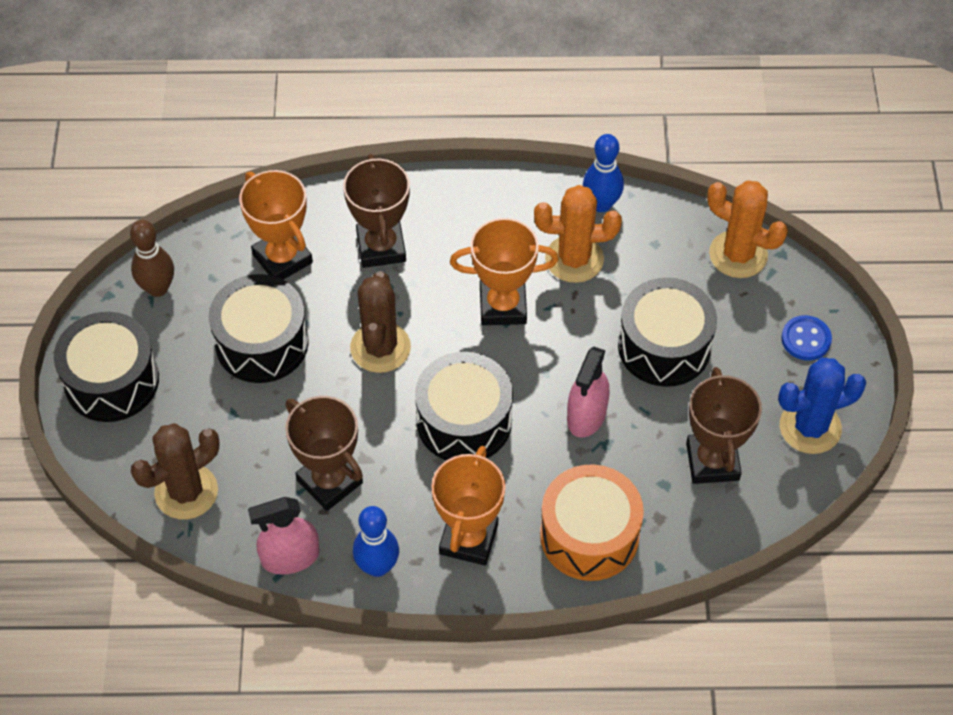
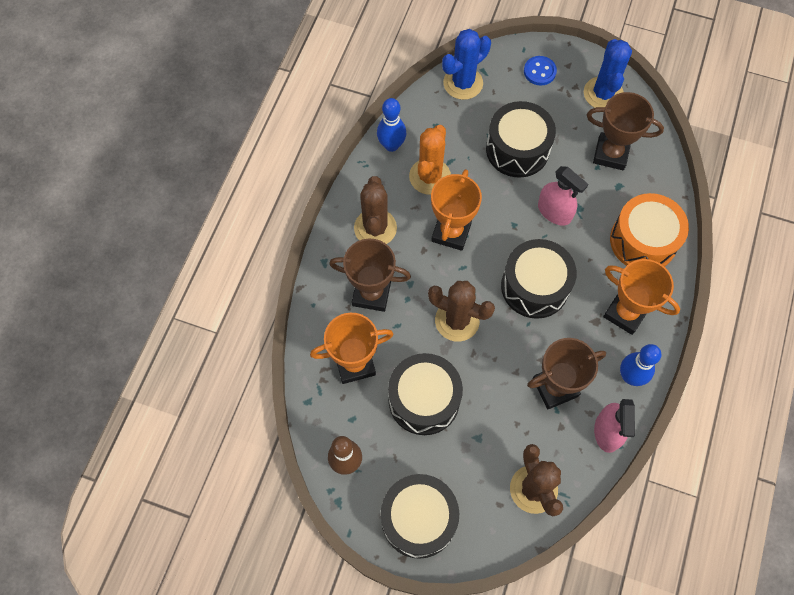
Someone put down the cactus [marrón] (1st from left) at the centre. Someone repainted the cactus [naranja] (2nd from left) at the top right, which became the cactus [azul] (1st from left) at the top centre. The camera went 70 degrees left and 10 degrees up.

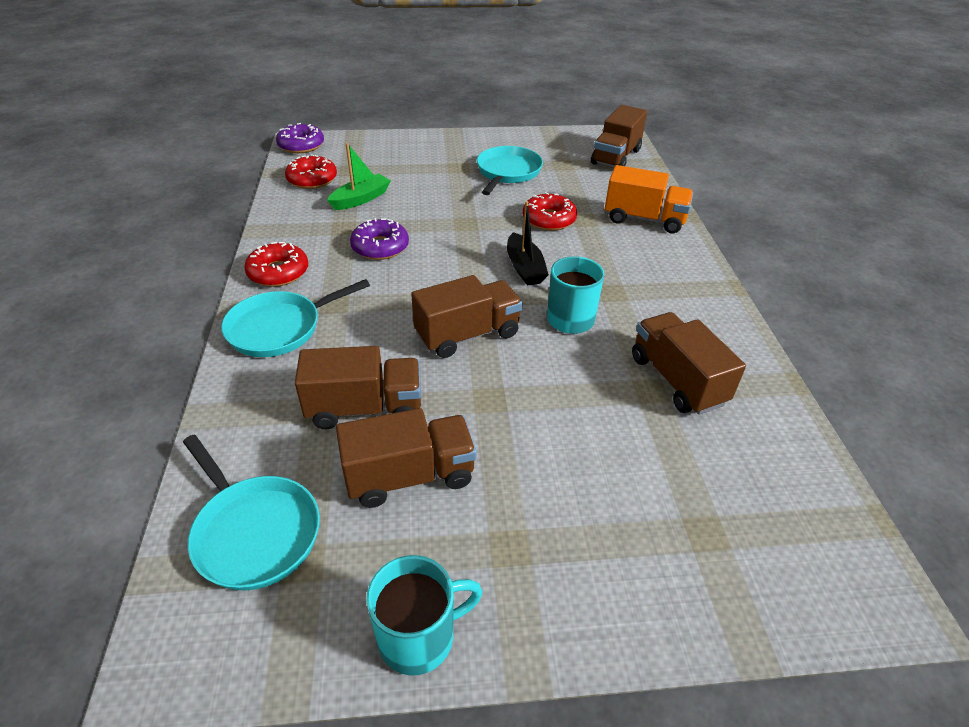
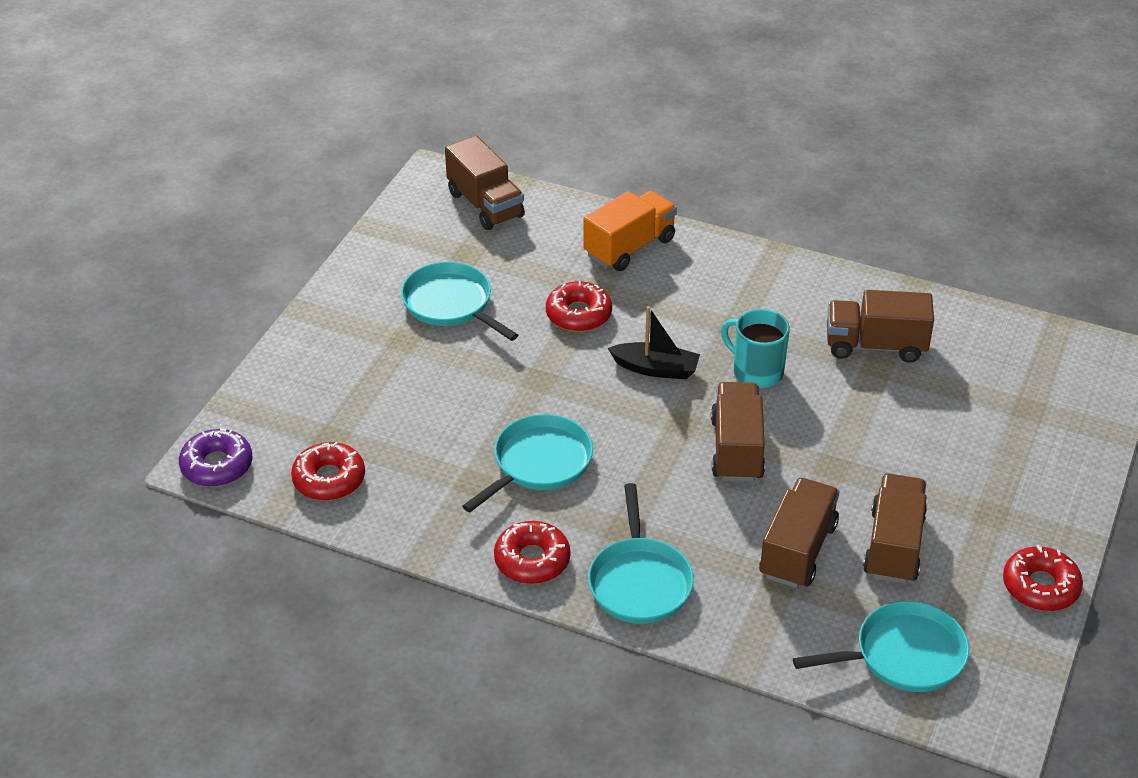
Someone swapped the rosquilla [morado] (2nd from left) at the top centre for the sartén [turquesa] (2nd from left) at the centre. Someone swapped the taza [turquesa] (1st from left) at the bottom centre for the rosquilla [rojo] (4th from left) at the bottom right. Someone took away the barco [verde] at the top centre. The camera went 60 degrees left and 0 degrees up.

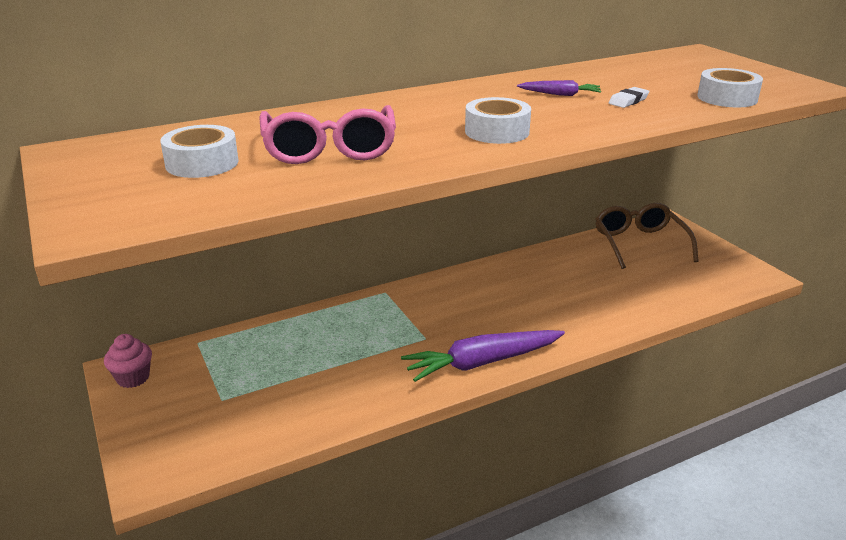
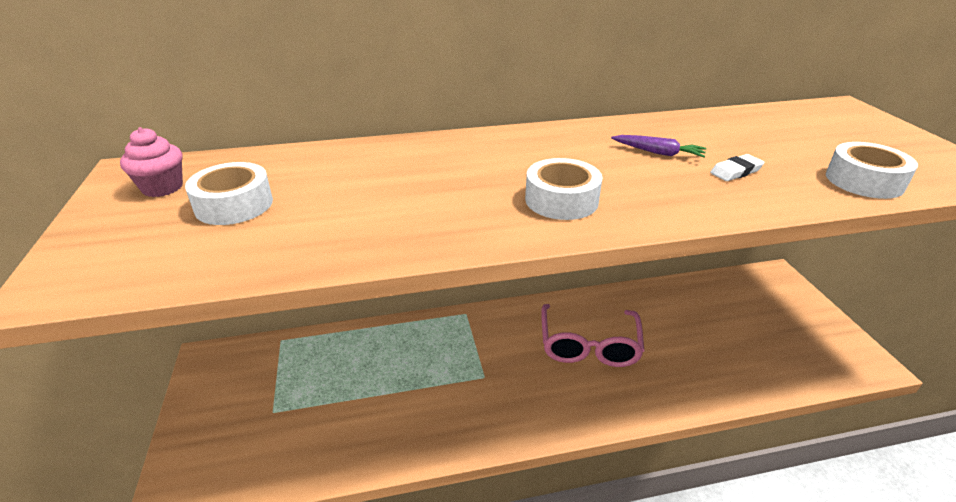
Someone carried the magdalena [rosa] from the bottom left to the top left. Someone carried the gafas [rosa] from the top centre to the bottom centre. Someone took away the zanahoria [morado] (1st from left) at the centre. Someone took away the gafas [marrón] at the middle right. The camera went 15 degrees right and 5 degrees up.

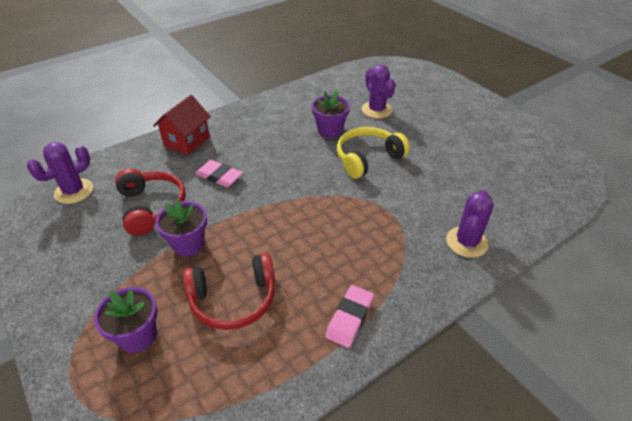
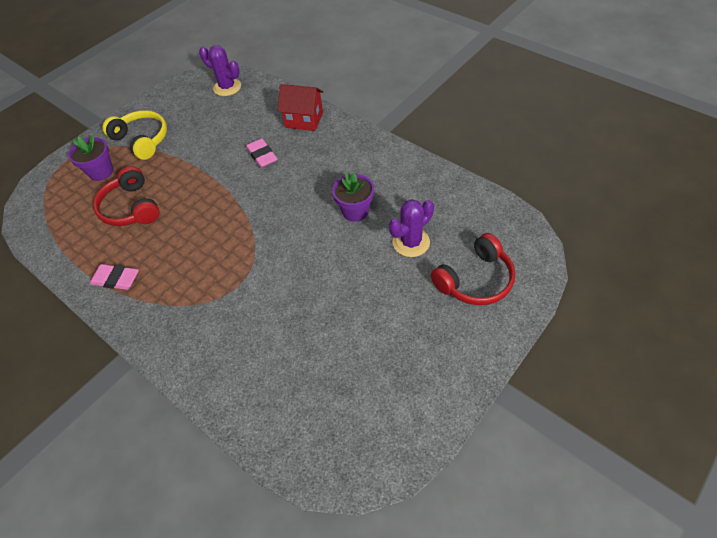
Someone carried the auriculares [amarillo] from the centre to the top left. Someone rotated the goma de borrar [rosa] (1st from left in the first image) at the centre by 45 degrees counterclockwise. Someone carried the auriculares [rojo] (1st from left in the first image) from the middle left to the centre. Someone took away the maceta [morado] (2nd from left) at the middle left. Someone took away the cactus [morado] (3rd from left) at the middle right. The camera went 80 degrees right and 10 degrees up.

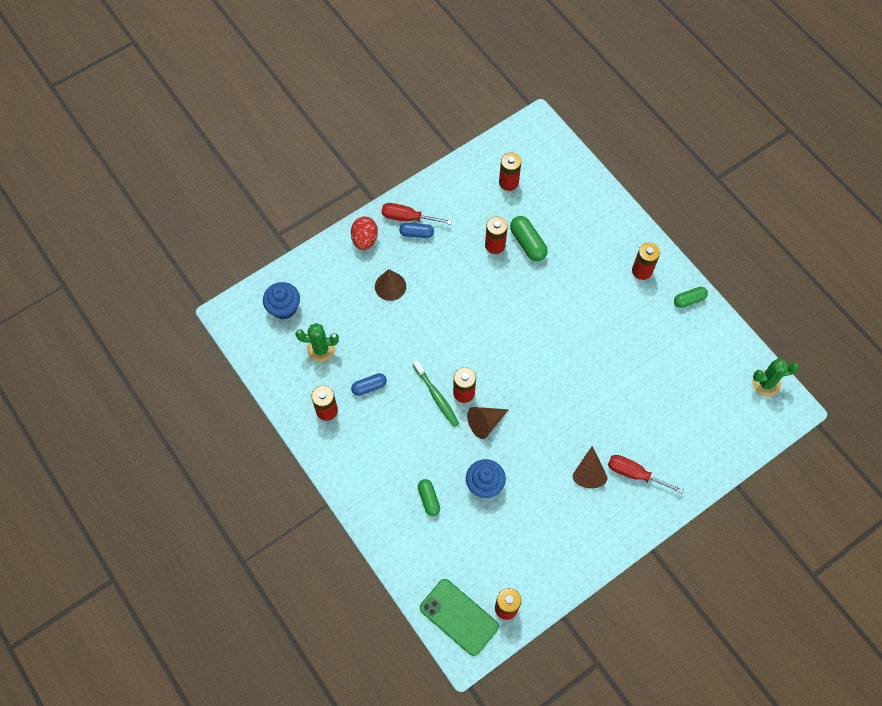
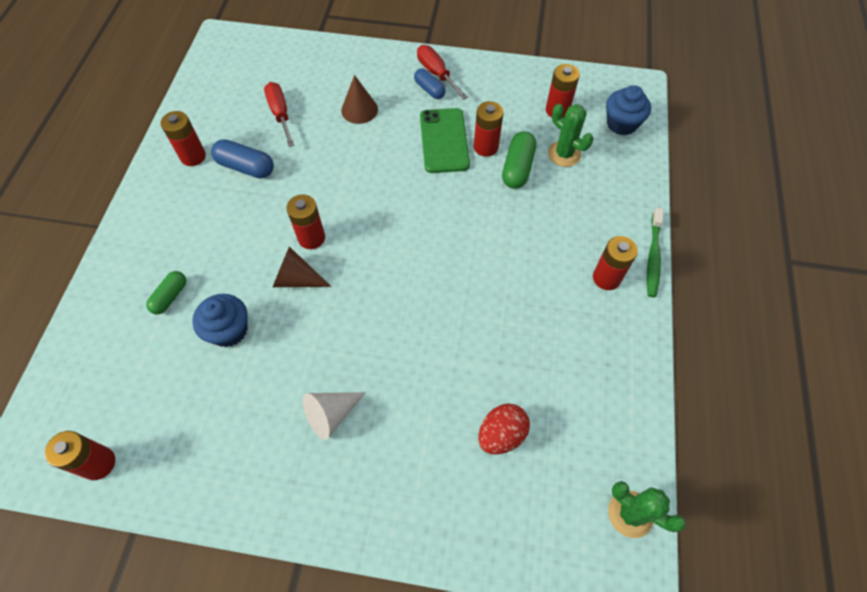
Someone scaled the cápsula [azul] (1st from left) at the centre by 1.51. Someone carried the destornillador [rojo] (2nd from left in the first image) from the bottom right to the top left. Someone repainted the cono [marrón] (3rd from left) at the middle right, which became the cono [blanco] at the bottom centre. Someone carried the móvil [verde] from the bottom centre to the top centre. Someone carried the huevo [rojo] from the top centre to the bottom centre. Someone carried the cactus [verde] (1st from left) from the centre to the top centre. Someone carried the magdalena [azul] (1st from left in the first image) from the middle left to the top right. Someone carried the cepillo de dientes [verde] from the centre to the middle right. Someone took away the cápsula [verde] (3rd from left) at the middle right. The camera went 45 degrees right and 5 degrees down.

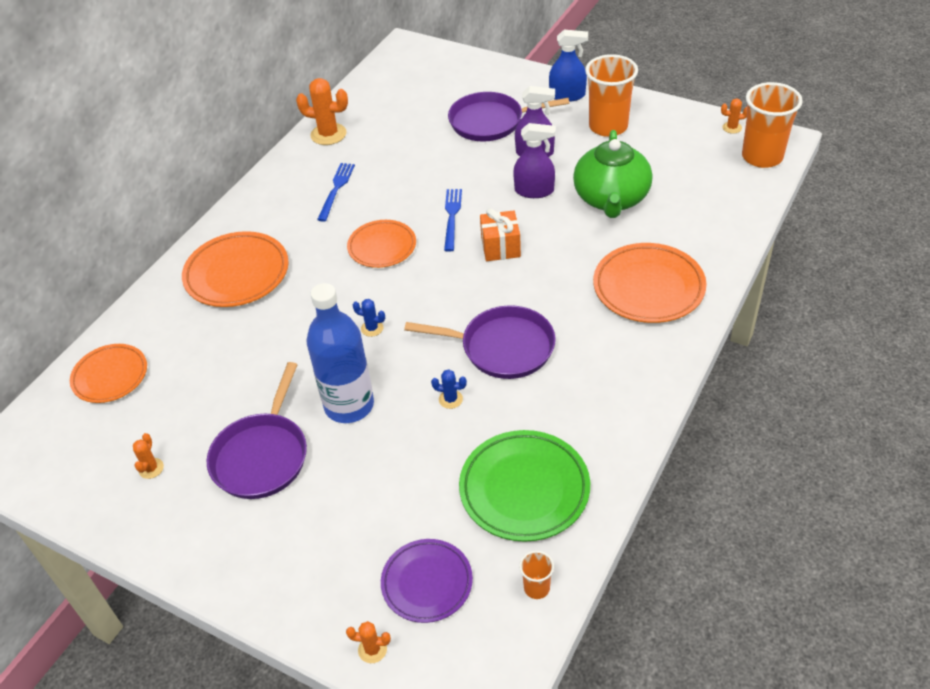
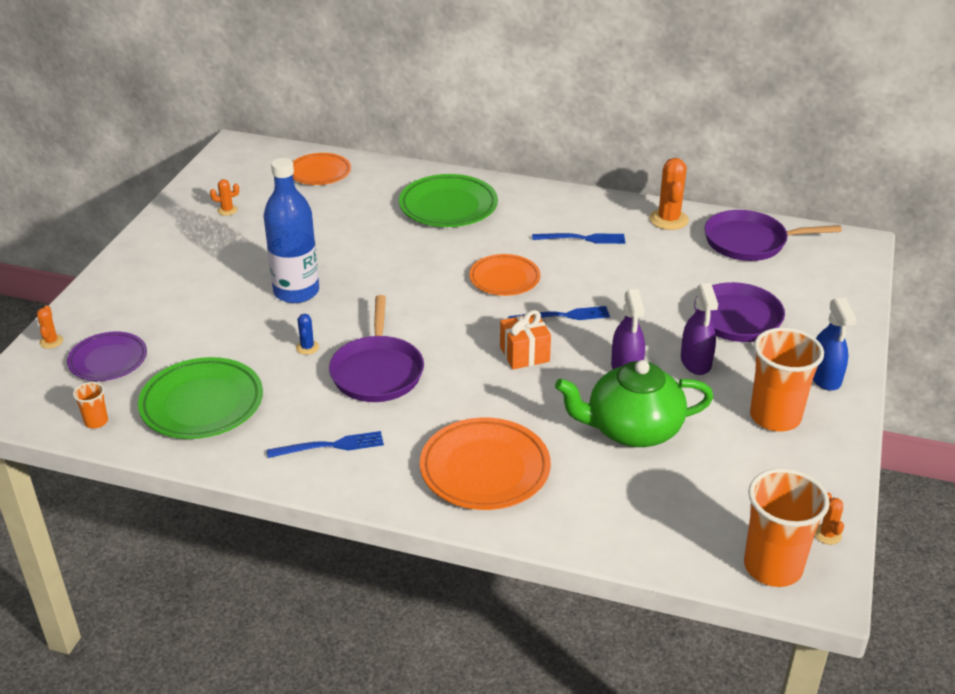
Someone put down the tenedor [azul] (1st from left) at the centre. Someone repainted the plato [naranja] (2nd from left) at the middle left, which became the plato [verde] (2nd from left) at the top centre. Someone carried the sartén [morado] (1st from left in the first image) from the middle left to the middle right. Someone took away the cactus [azul] (1st from left) at the centre. The camera went 75 degrees right and 10 degrees down.

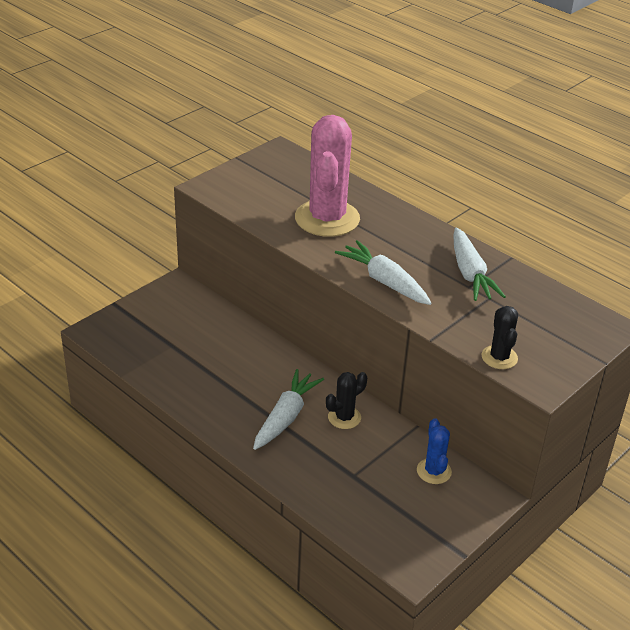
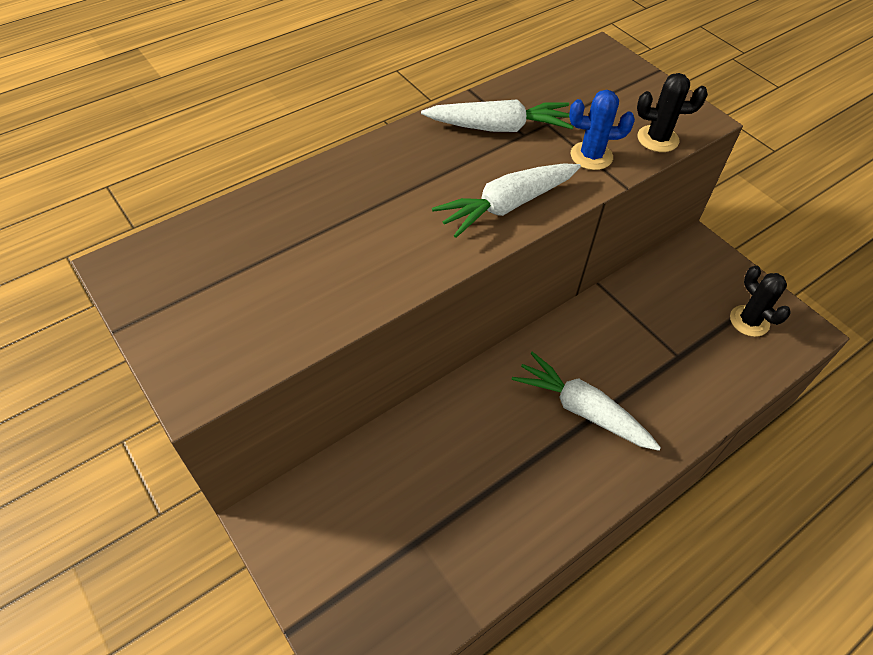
Someone carried the cactus [azul] from the bottom right to the top right. Someone carried the cactus [negro] (1st from left in the first image) from the centre to the middle right. Someone took away the cactus [rosa] at the top centre. The camera went 80 degrees left and 15 degrees up.

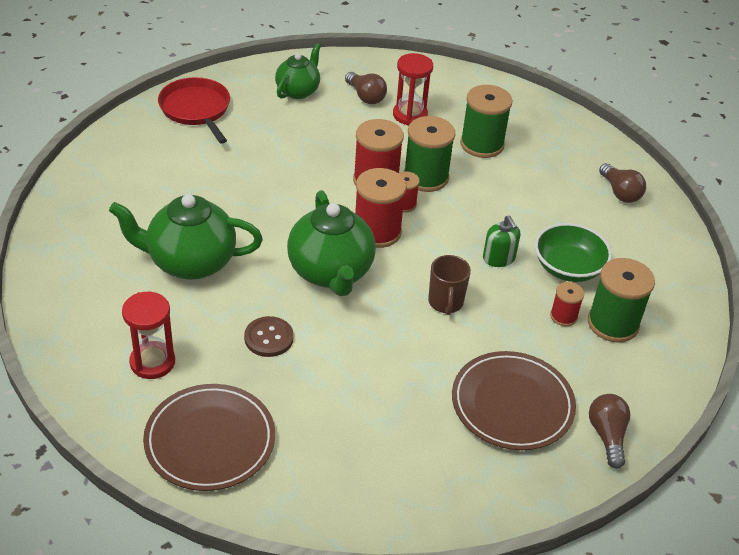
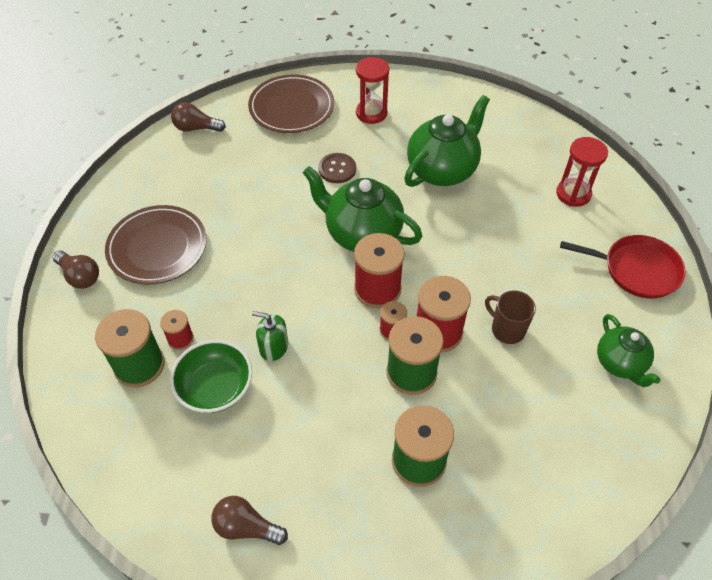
Someone carried the bombilla [marrón] (1st from left in the first image) from the top centre to the top left. Someone carried the taza [marrón] from the centre to the middle right. Someone carried the reloj de arena [rojo] (2nd from left) from the top centre to the top right. The camera went 135 degrees right and 10 degrees up.

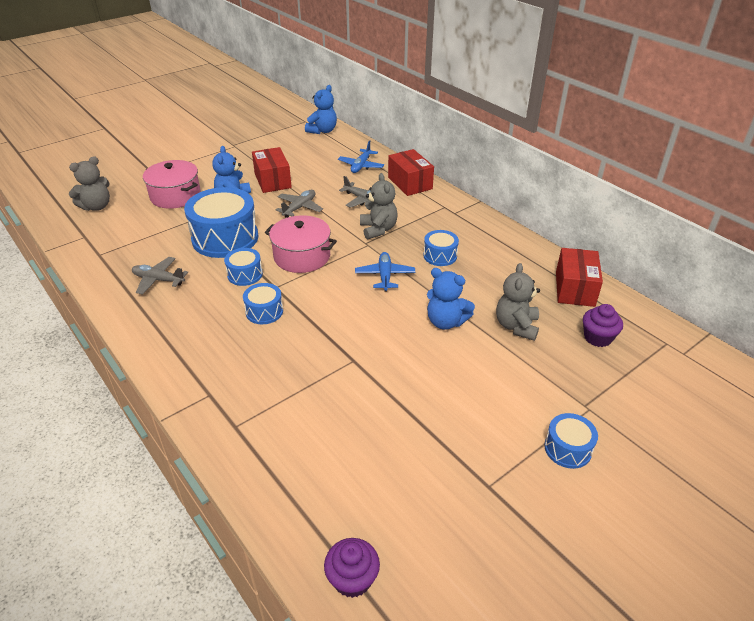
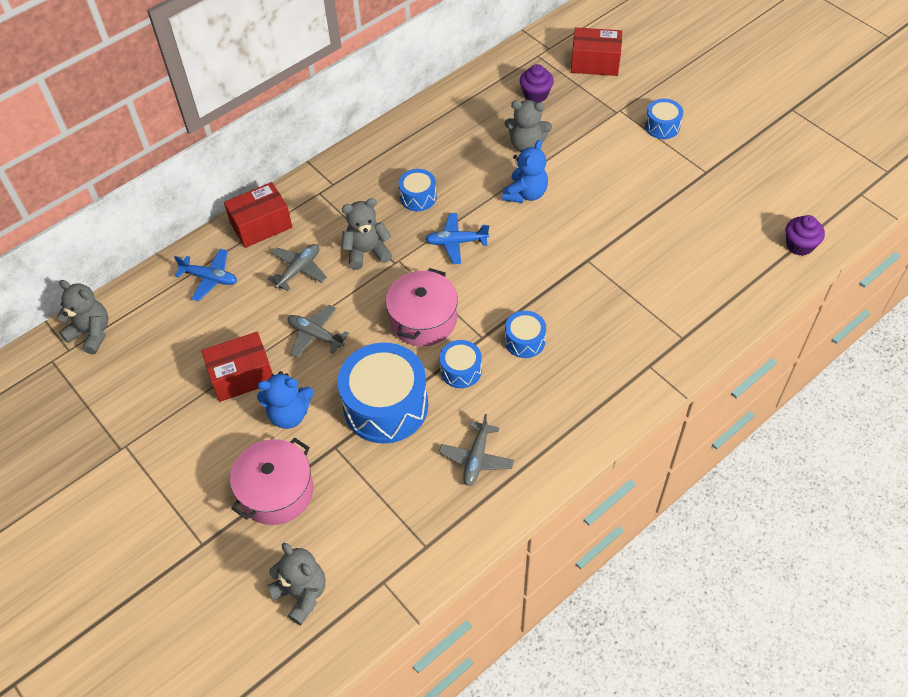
Someone repainted the osito [azul] (2nd from left) at the top centre, which became the osito [gris] (1st from left) at the middle left. Someone carried the caja [rojo] (3rd from left) from the middle right to the top centre. The camera went 90 degrees left and 15 degrees up.

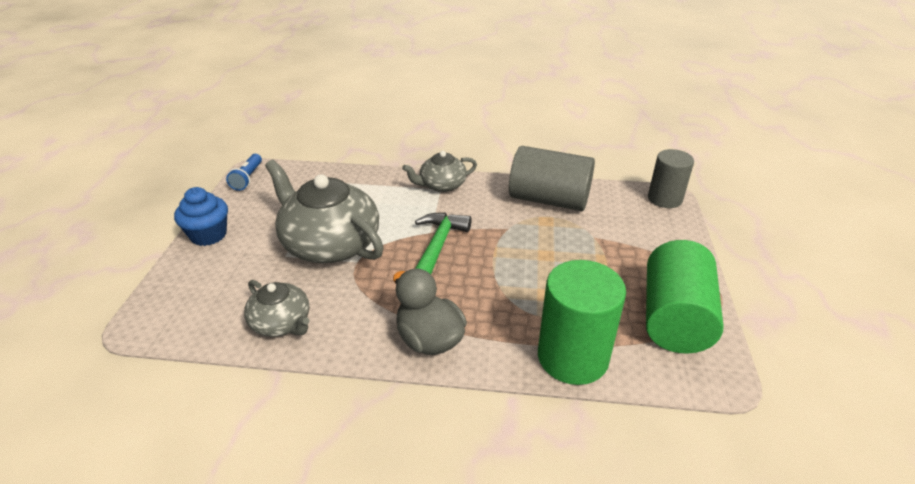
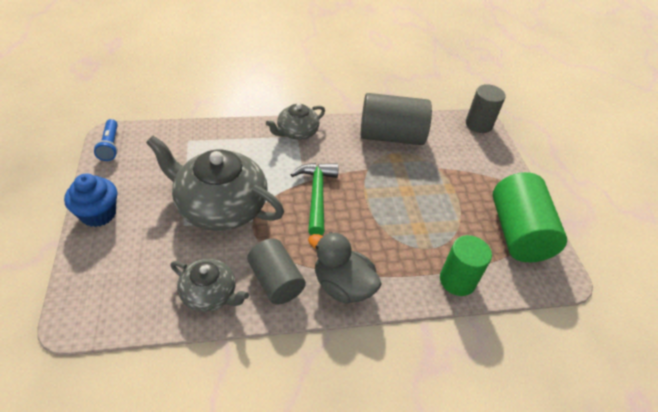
Someone put down the cilindro [gris] (1st from left) at the centre. Someone scaled the cilindro [verde] (1st from left) at the centre by 0.65. The camera went 20 degrees left and 10 degrees up.

